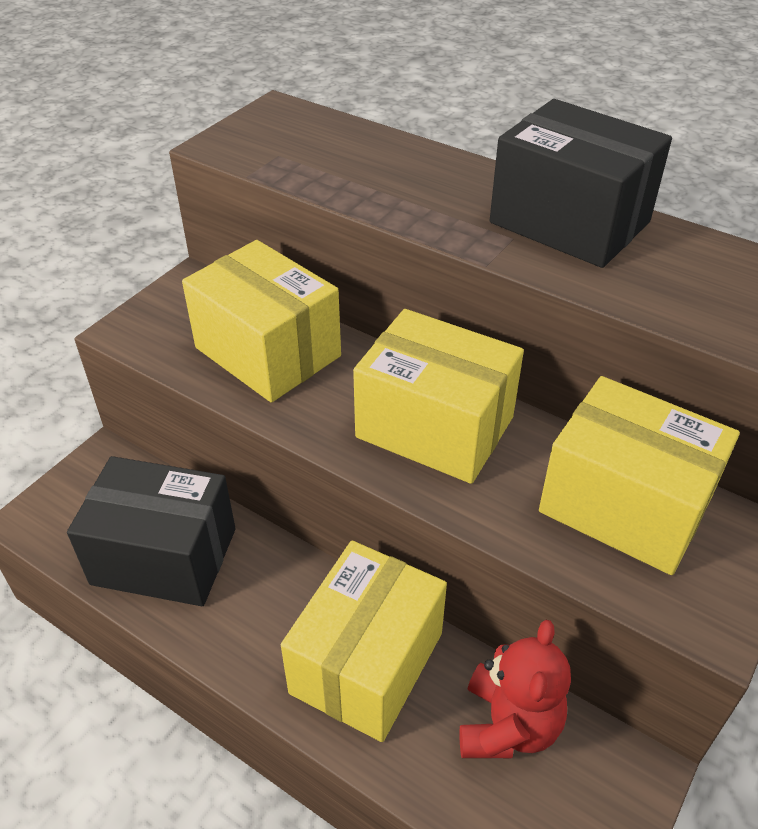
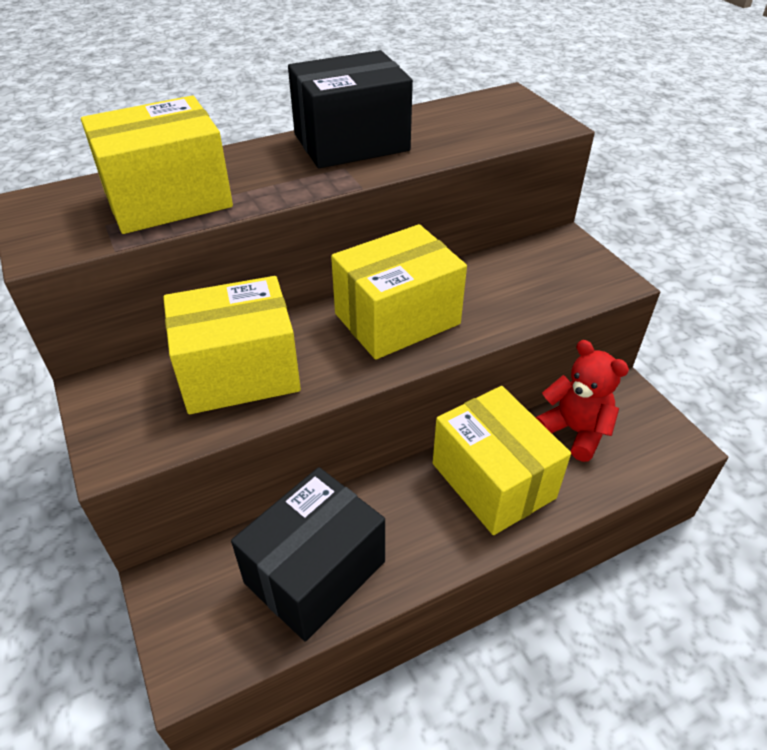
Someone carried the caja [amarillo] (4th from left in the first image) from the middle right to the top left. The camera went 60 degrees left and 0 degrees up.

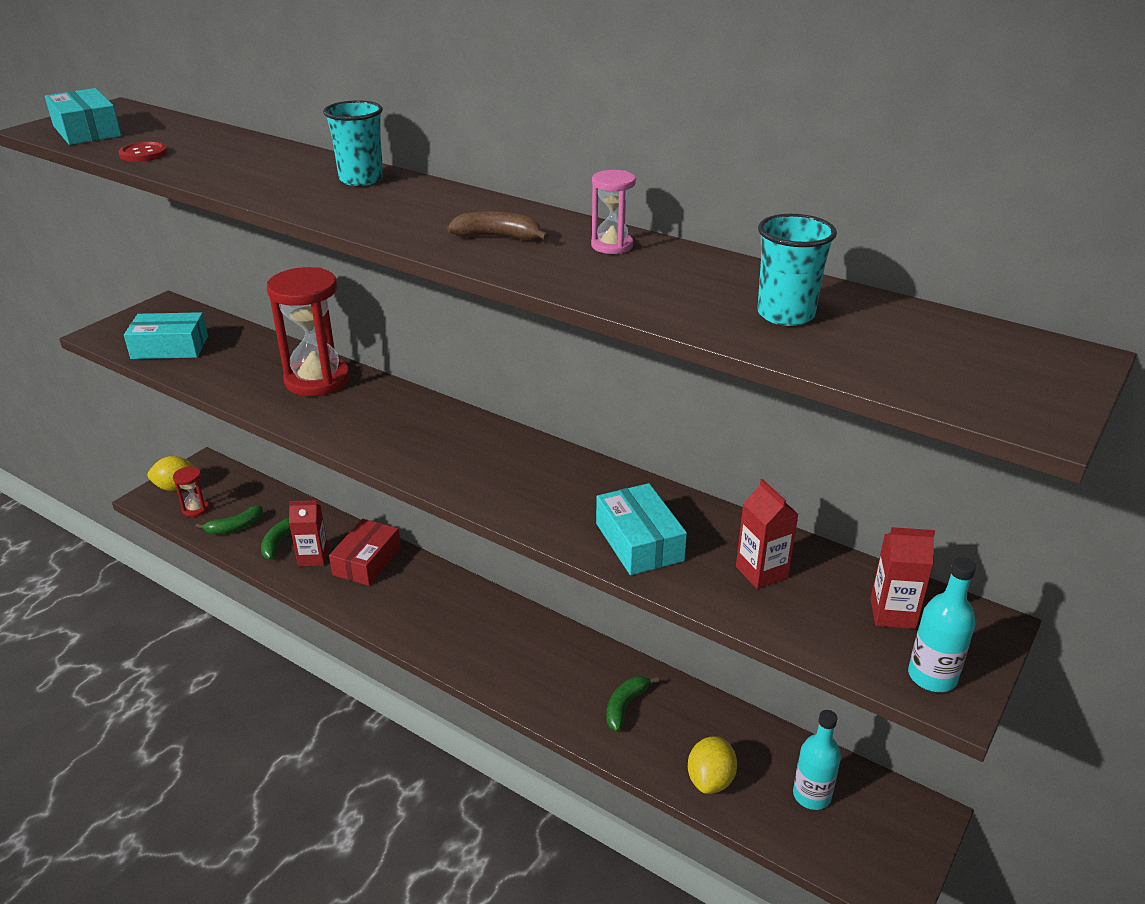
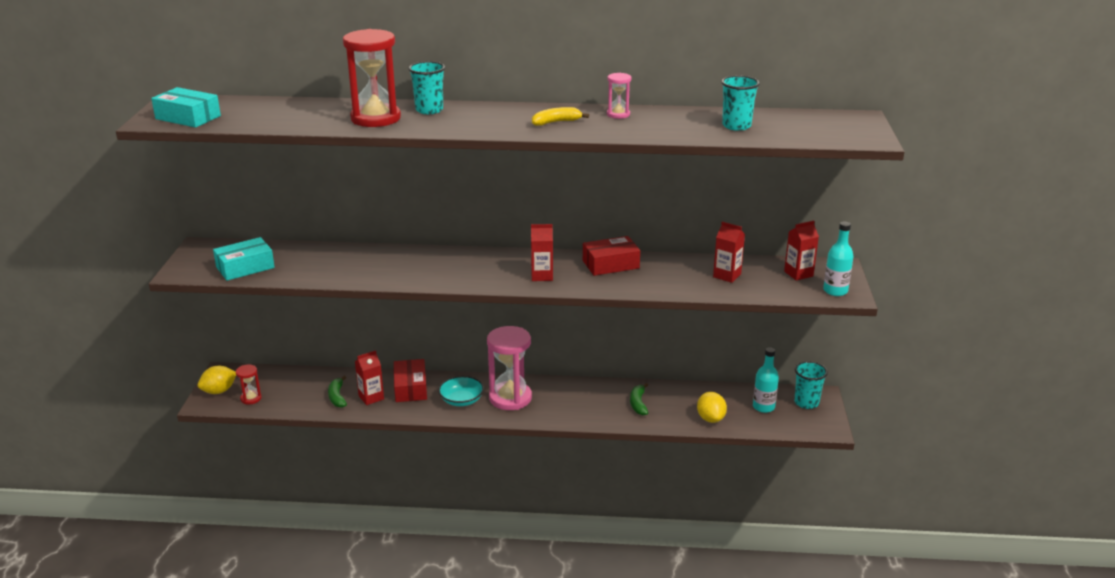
Someone carried the reloj de arena [rojo] (2nd from left) from the middle left to the top centre. Someone put down the cuenco [turquesa] at the bottom centre. Someone put down the reloj de arena [rosa] (1st from left) at the centre. Someone put down the cartón de leche [rojo] (2nd from left) at the centre. Someone repainted the plátano [marrón] at the top centre, which became the plátano [amarillo] at the top centre. Someone put down the caja [rojo] (2nd from left) at the centre. Someone put down the vaso [turquesa] (3rd from left) at the middle right. Someone took away the botón [rojo] at the top left. Someone took away the plátano [verde] (1st from left) at the middle left. Someone took away the caja [turquesa] (3rd from left) at the centre. The camera went 30 degrees left and 5 degrees down.

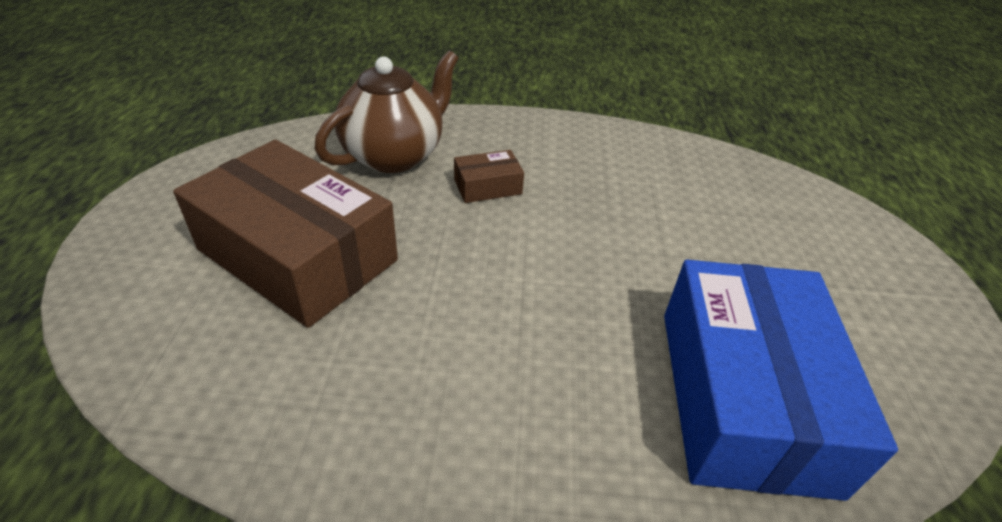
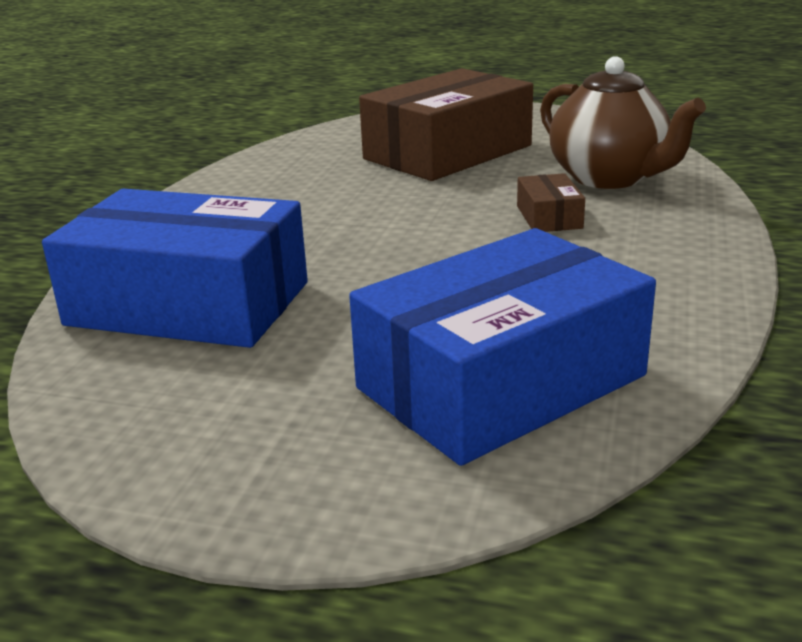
Someone put down the caja [azul] (2nd from left) at the centre. The camera went 105 degrees right and 15 degrees down.

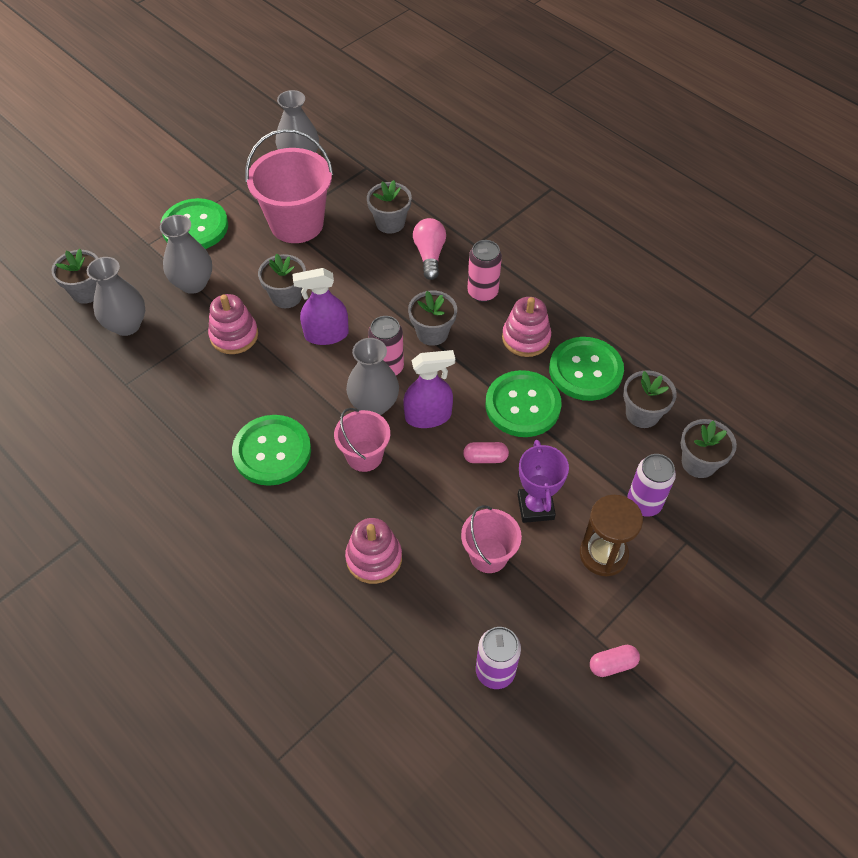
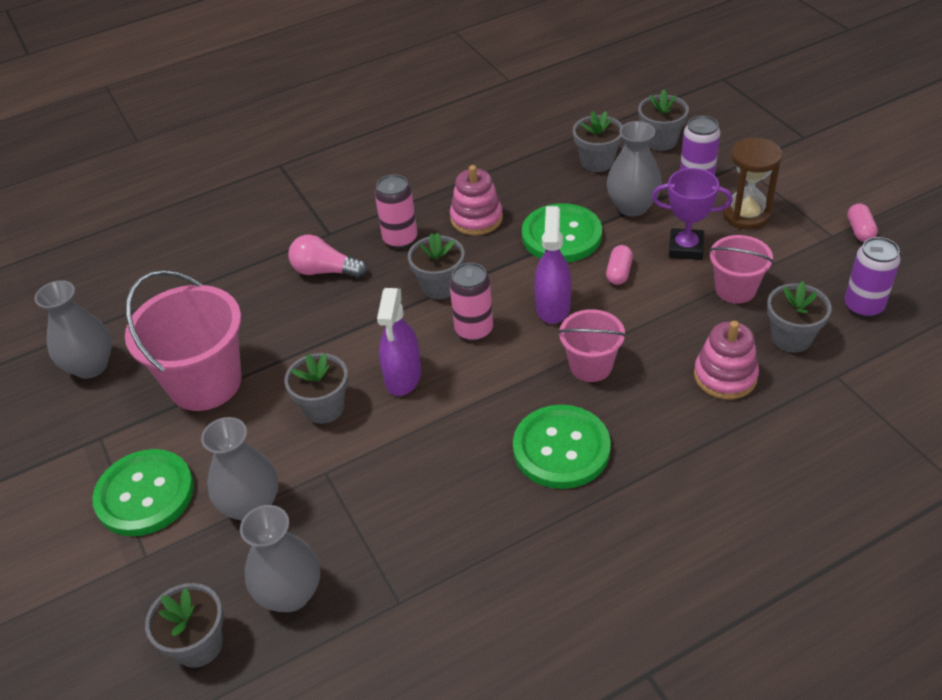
Someone carried the florero [gris] (4th from left) from the centre to the top right. Someone carried the maceta [gris] (3rd from left in the first image) from the top centre to the middle right. Someone took away the juguete apilable [rosa] (1st from left) at the middle left. Someone took away the botón [verde] (4th from left) at the middle right. The camera went 70 degrees left and 10 degrees down.

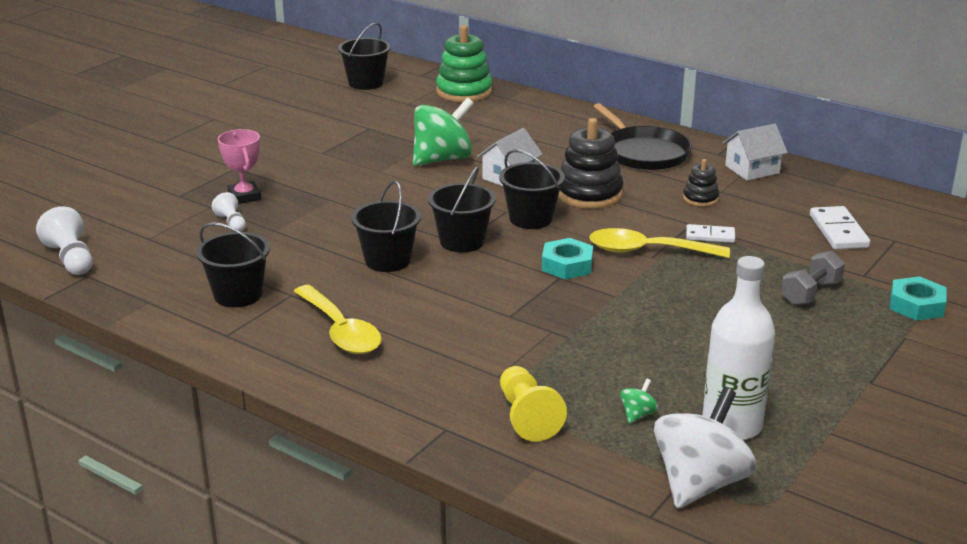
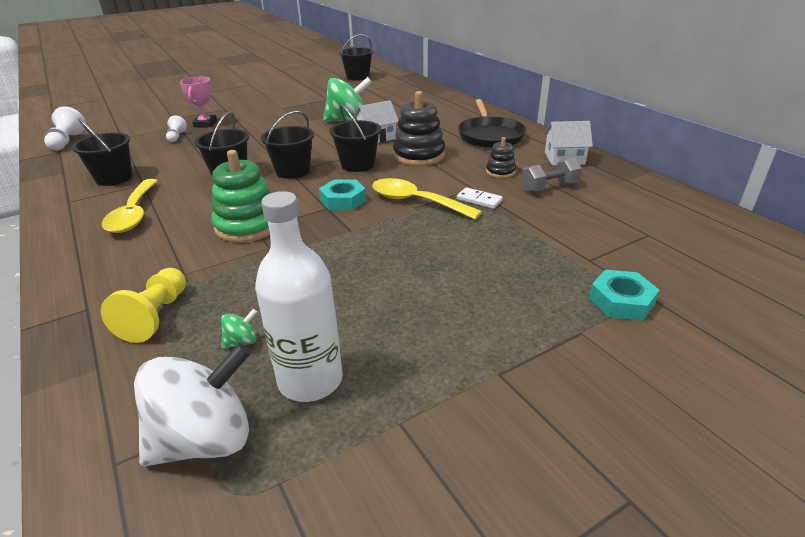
Someone carried the juguete apilable [verde] from the top centre to the middle left. Someone carried the mancuerna [gris] from the middle right to the top right. Someone took away the ficha de dominó [blanco] (2nd from left) at the middle right. The camera went 25 degrees right and 5 degrees up.

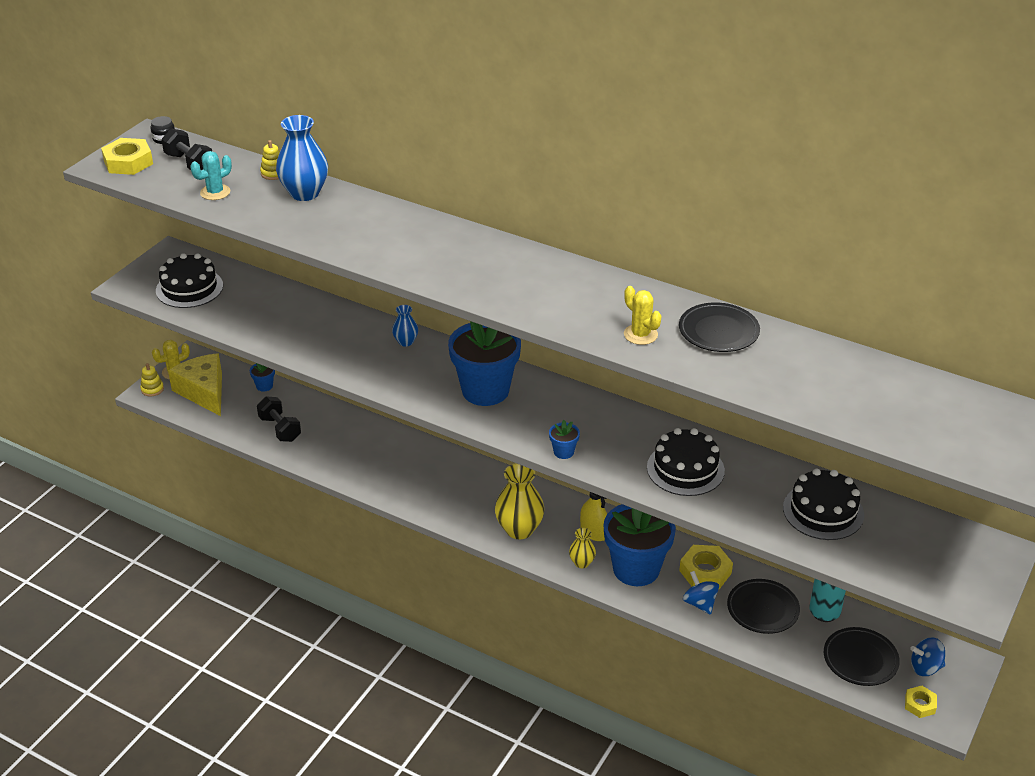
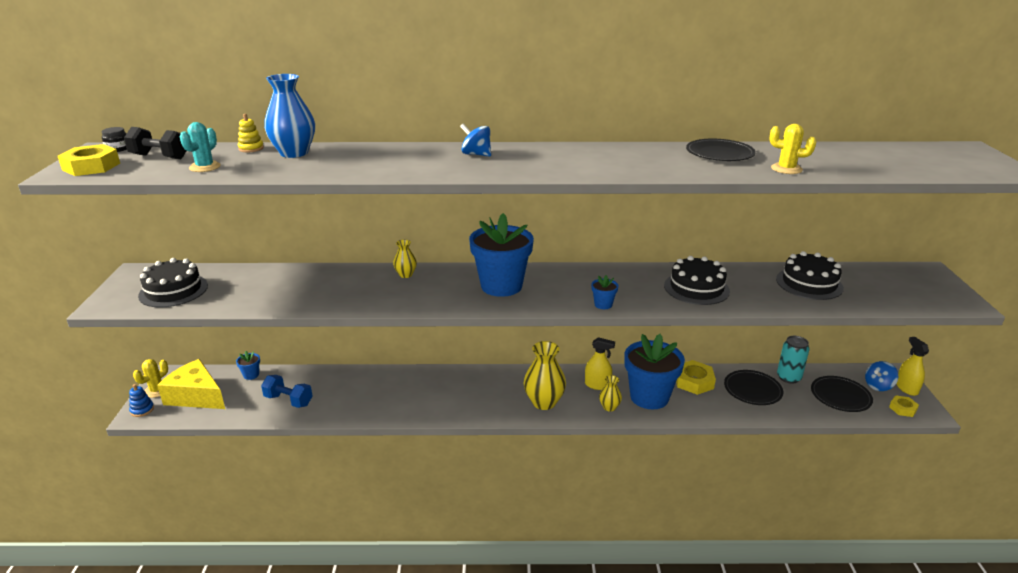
Someone repainted the juguete apilable [amarillo] (1st from left) at the middle left, which became the juguete apilable [azul] at the bottom left. Someone repainted the mancuerna [negro] (2nd from left) at the middle left, which became the mancuerna [azul] at the bottom left. Someone repainted the florero [azul] (2nd from left) at the centre, which became the florero [amarillo] (1st from left) at the centre. Someone carried the peonza [azul] (1st from left) from the bottom right to the top centre. Someone carried the cactus [amarillo] (2nd from left) from the centre to the top right. Someone put down the pulverizador [amarillo] (2nd from left) at the middle right. The camera went 30 degrees left and 10 degrees down.

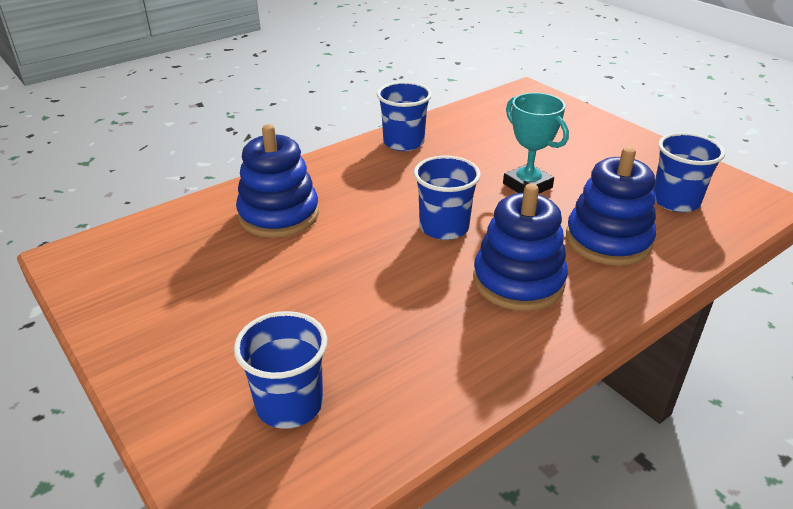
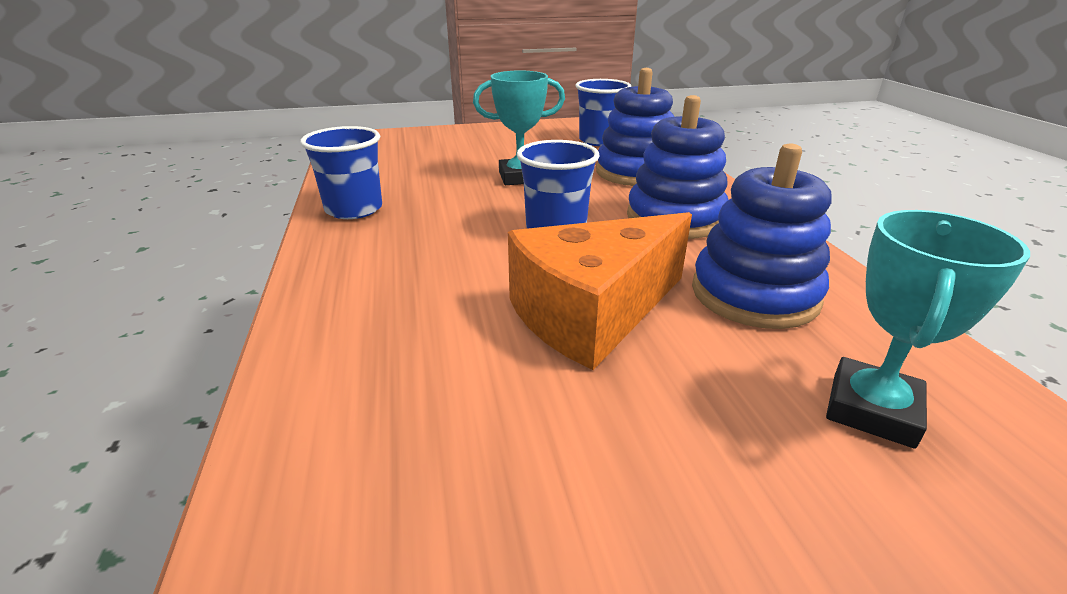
Someone put down the queso [naranja] at the centre. Someone carried the juguete apilable [azul] (1st from left in the first image) from the centre to the middle right. Someone swapped the vaso [azul] (1st from left) at the bottom centre for the trofeo [turquesa] (2nd from left) at the middle right. The camera went 65 degrees left and 5 degrees down.

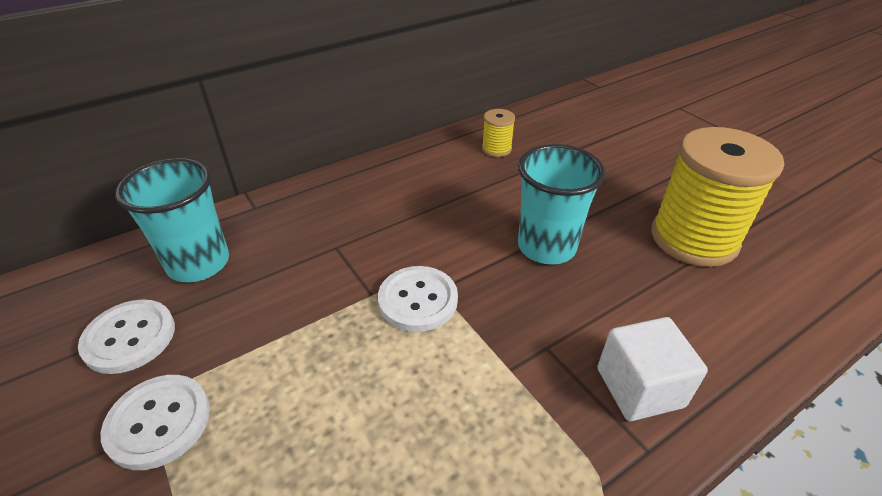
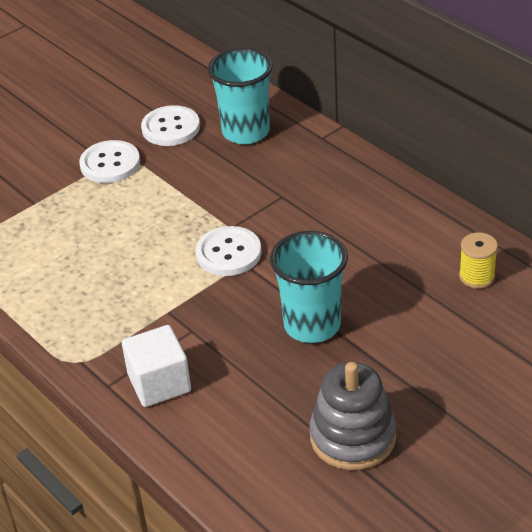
Someone swapped the carrete [amarillo] (2nd from left) at the middle right for the juguete apilable [gris] at the bottom centre. The camera went 85 degrees right and 0 degrees up.

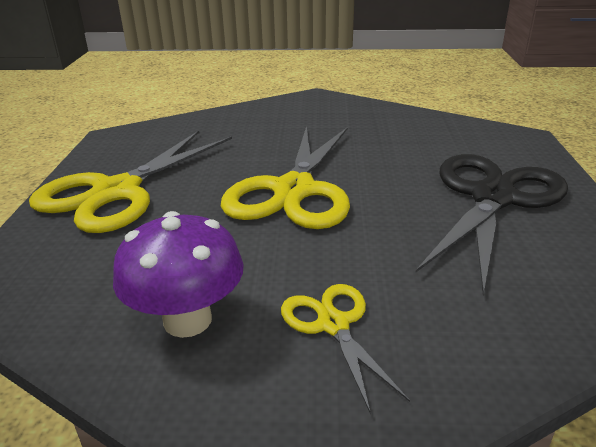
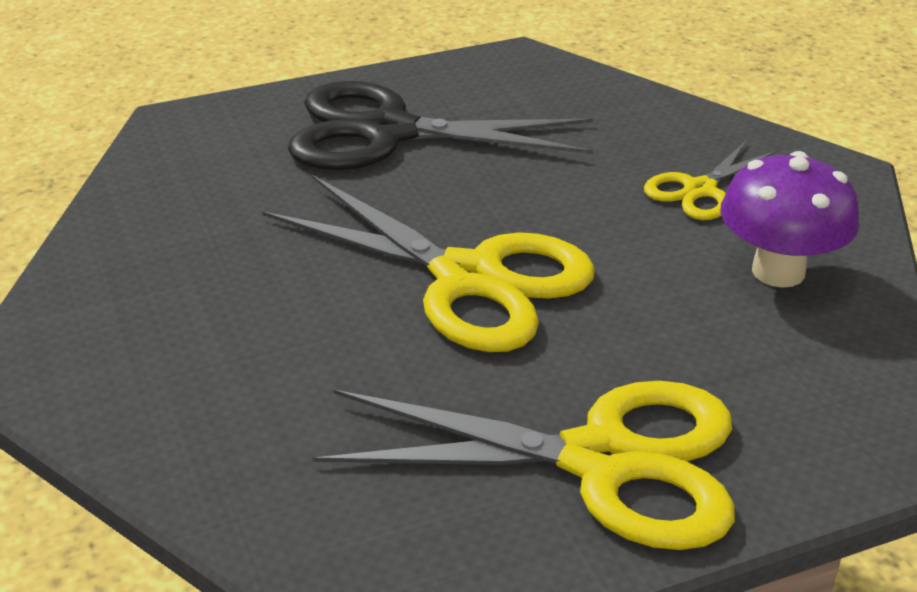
Someone rotated the tijeras [amarillo] (2nd from left in the first image) at the centre by 45 degrees clockwise. The camera went 115 degrees left and 5 degrees up.

